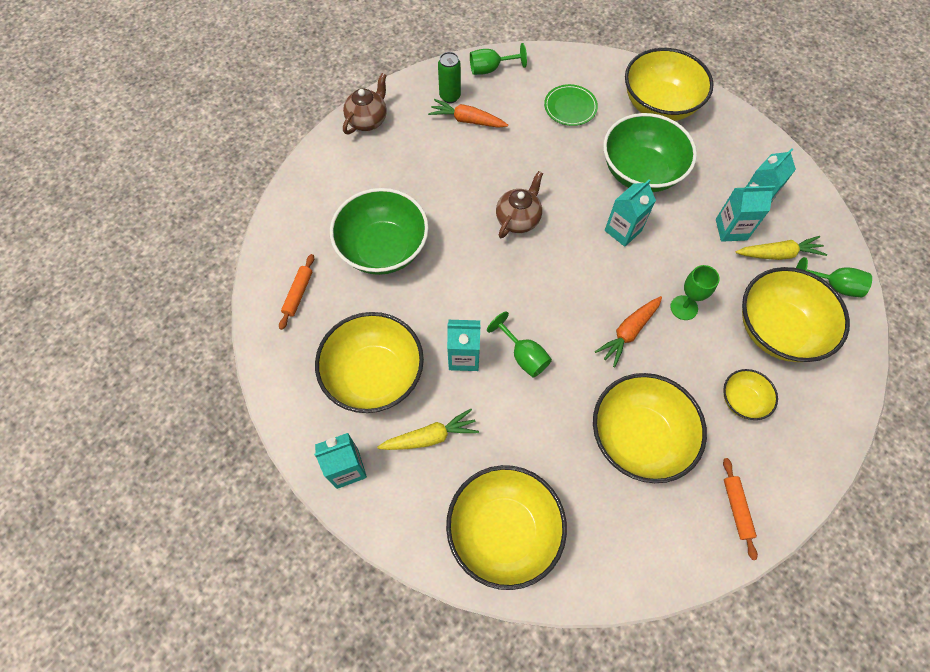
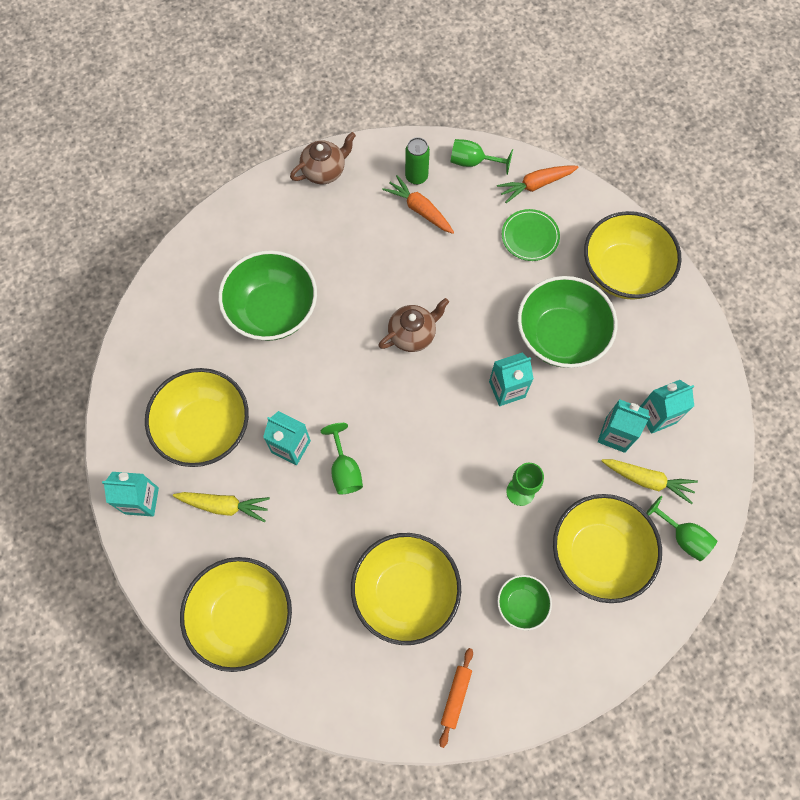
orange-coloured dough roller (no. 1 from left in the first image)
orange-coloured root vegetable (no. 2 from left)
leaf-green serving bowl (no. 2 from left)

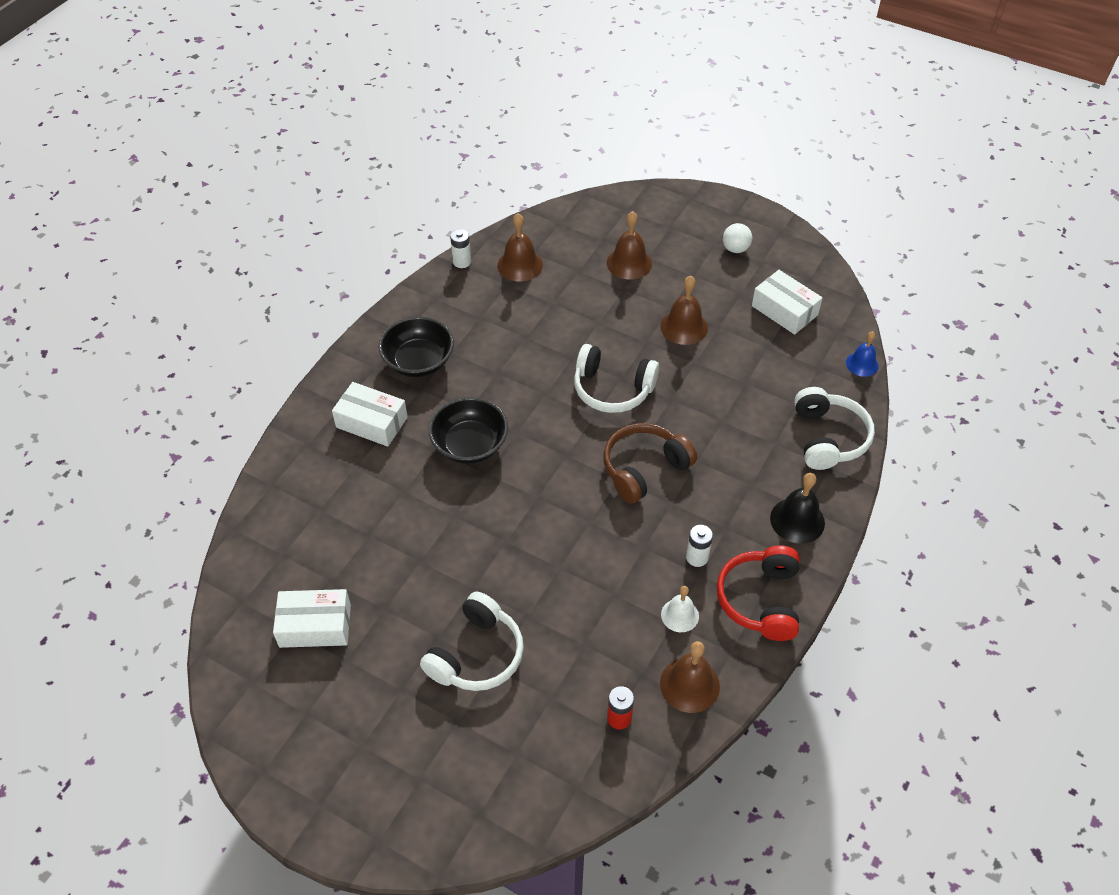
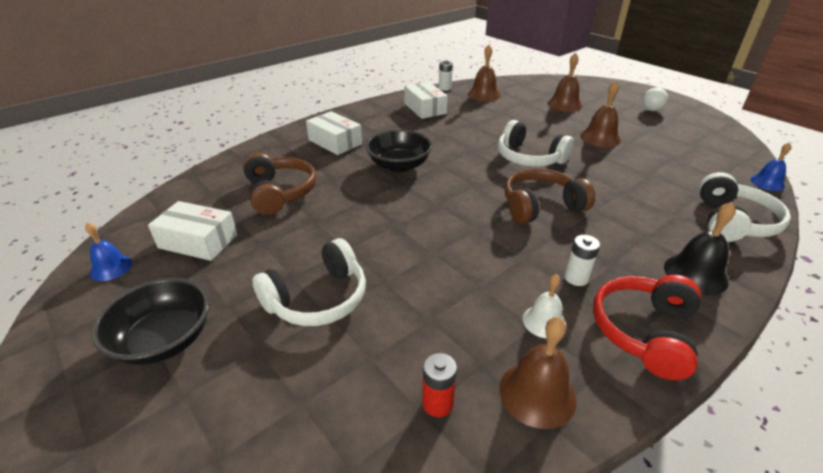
cobalt bell (no. 1 from left)
dark brown headset (no. 1 from left)
ebony serving bowl (no. 1 from left)
white box (no. 3 from left)

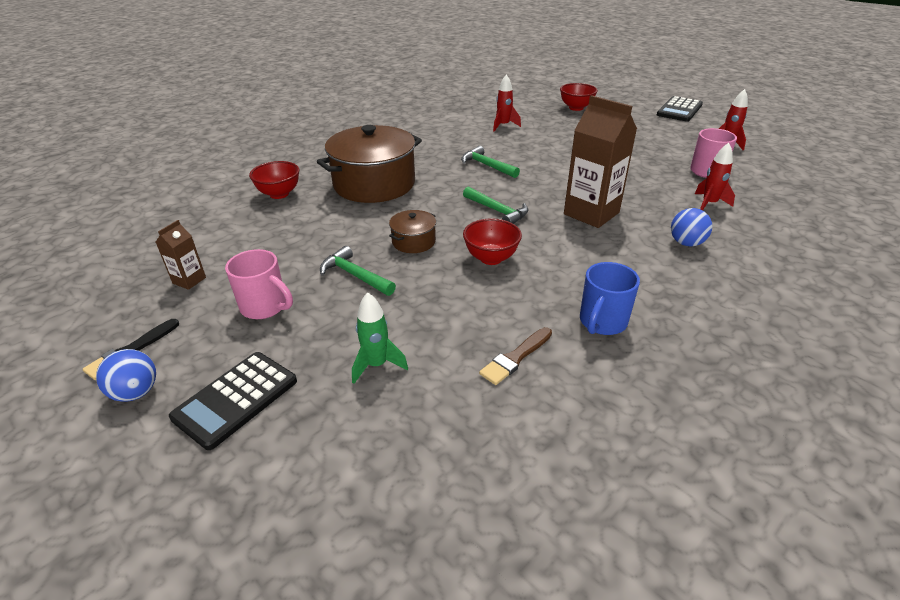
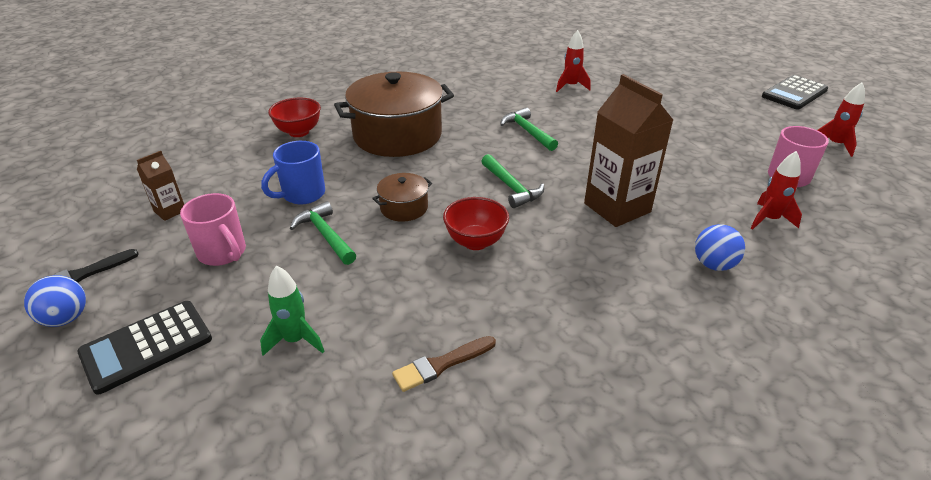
scarlet serving bowl (no. 3 from left in the first image)
cobalt coffee mug

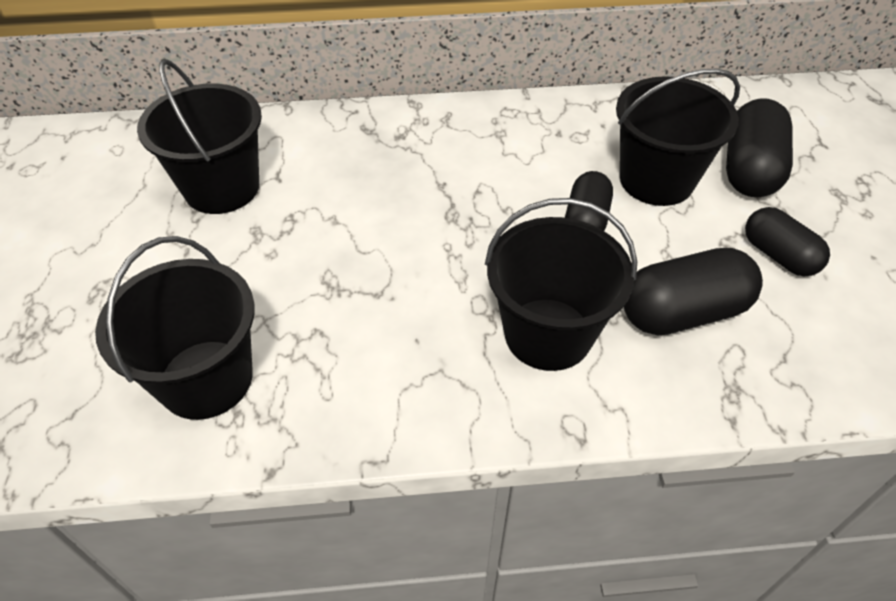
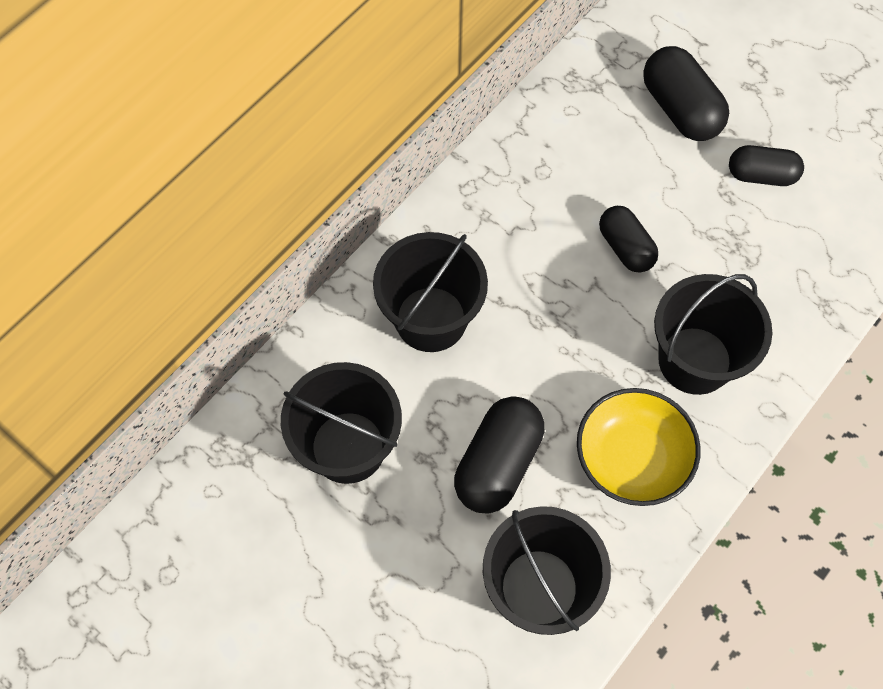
golden serving bowl
ebony sand bucket (no. 2 from left)
ebony capsule (no. 1 from left)

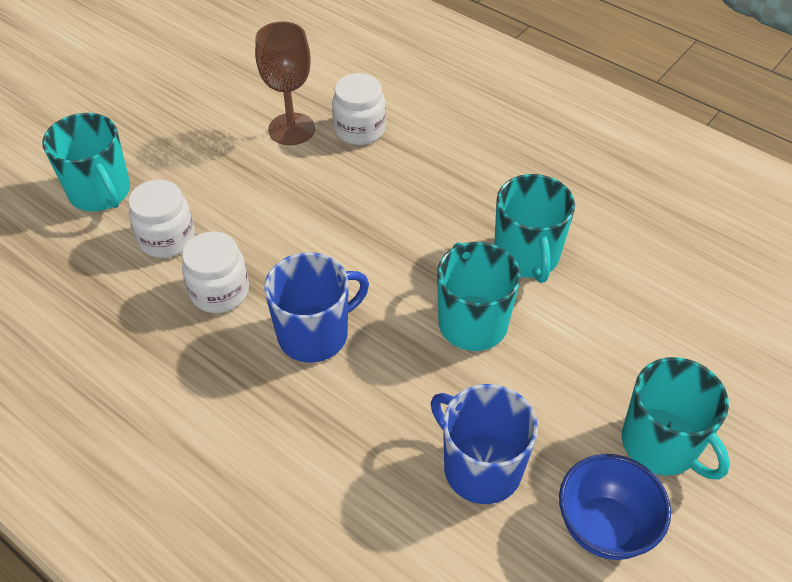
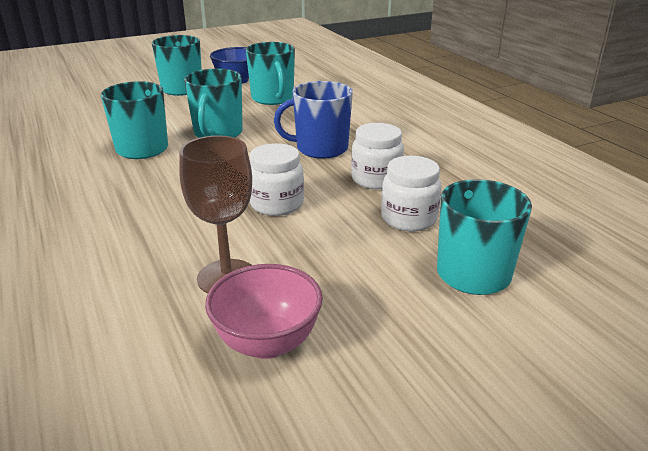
pink serving bowl
white jar (no. 1 from left)
teal coffee mug (no. 4 from left)

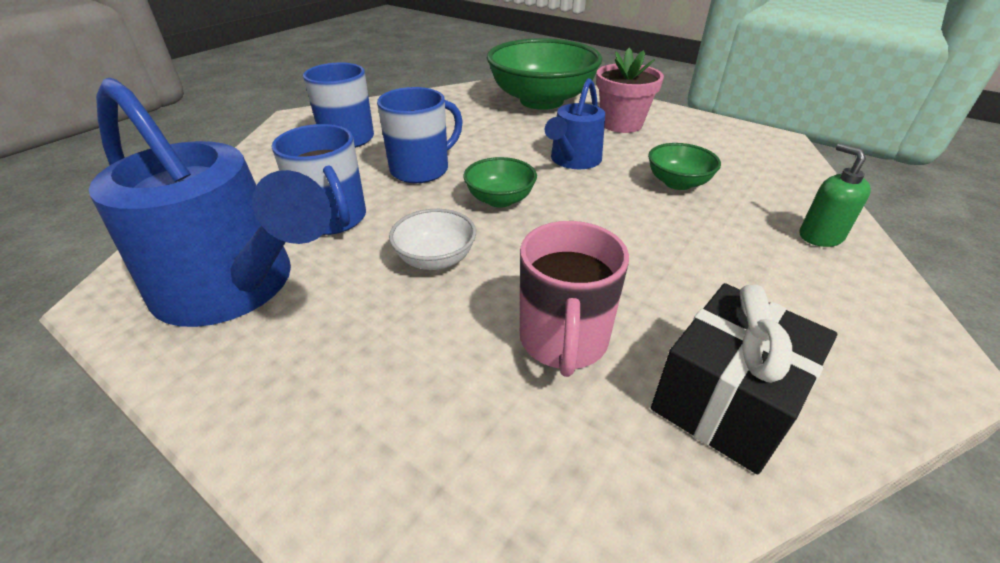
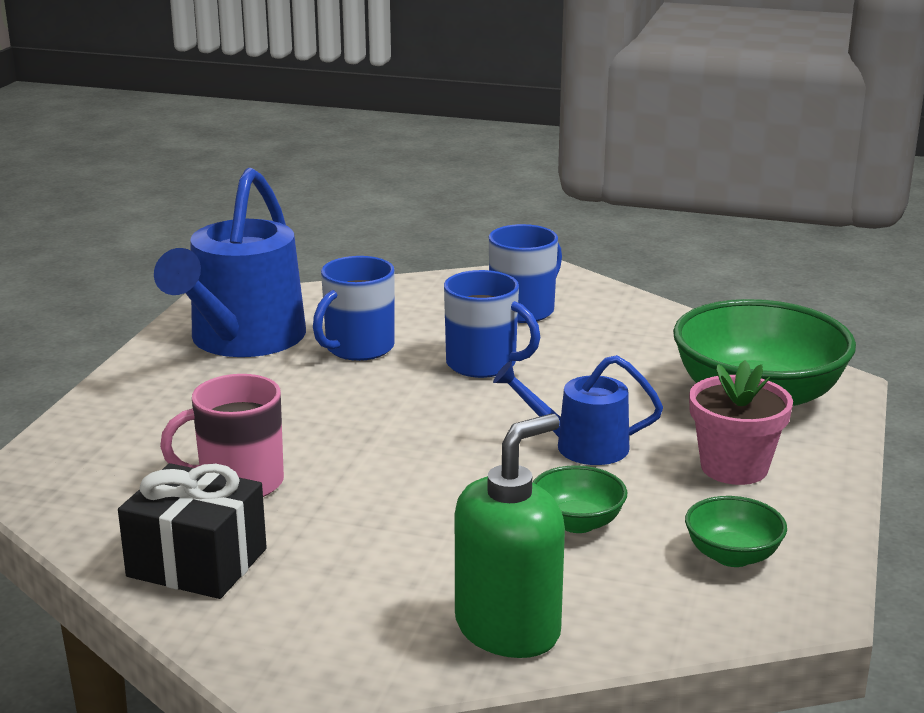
white serving bowl
leaf-green serving bowl (no. 2 from left)
leaf-green soap pump

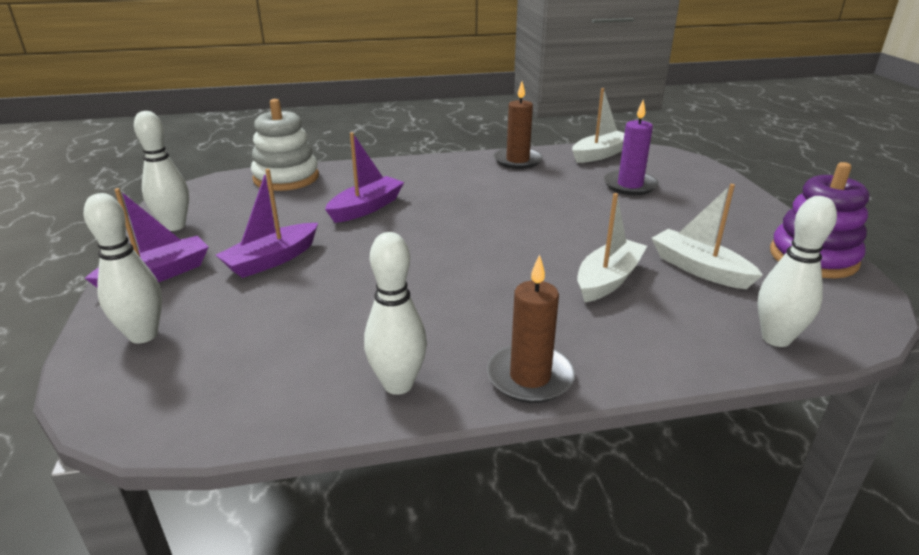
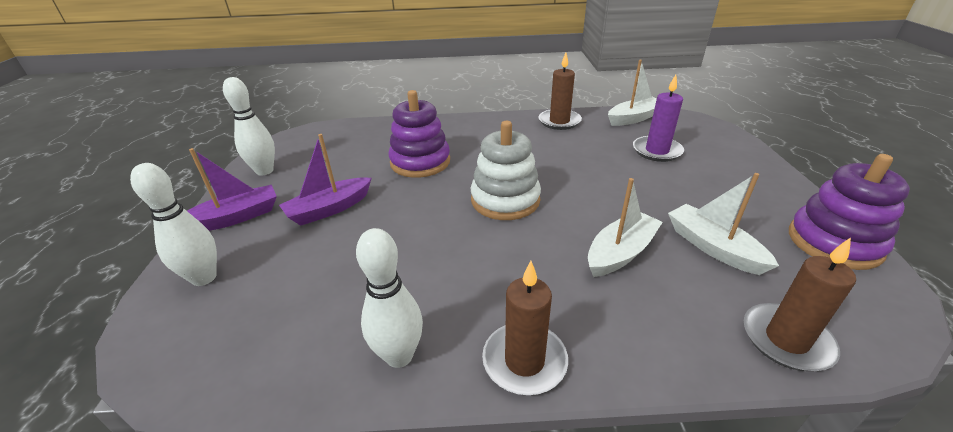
white stacking toy
purple stacking toy (no. 1 from left)
dark brown pillar candle (no. 3 from left)

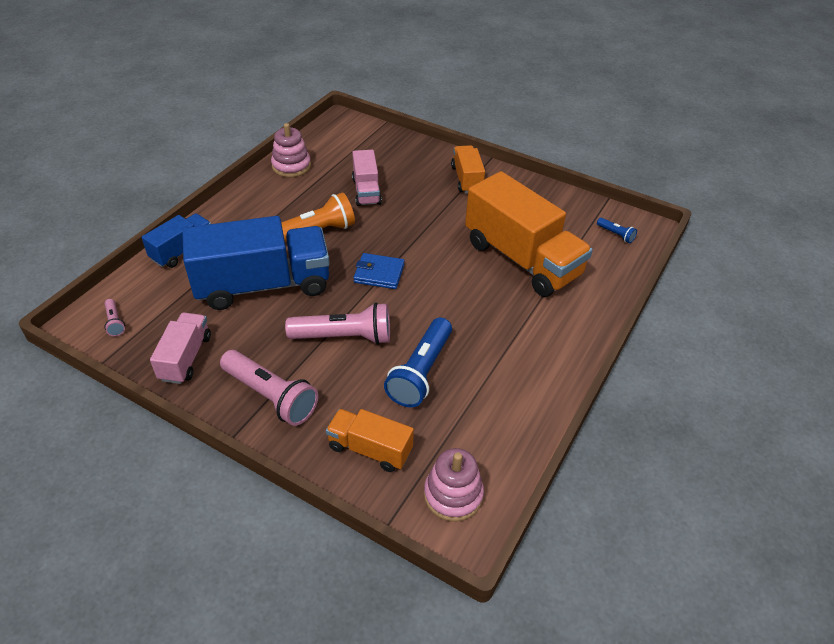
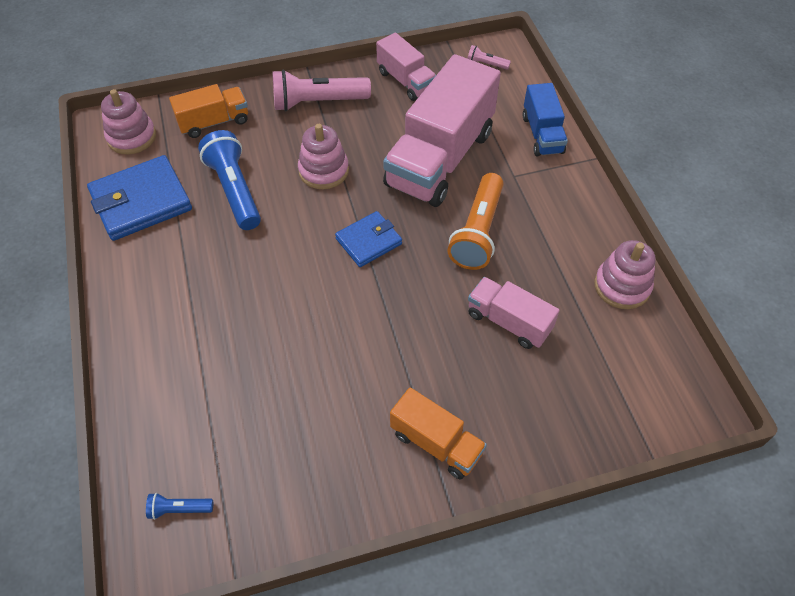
orange-coloured toy truck (no. 3 from left in the first image)
cobalt card wallet (no. 1 from left)
pink stacking toy (no. 2 from left)
pink toy truck (no. 2 from left)

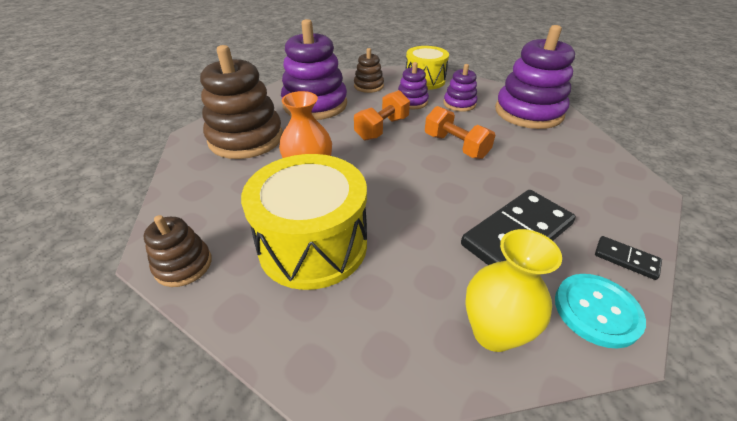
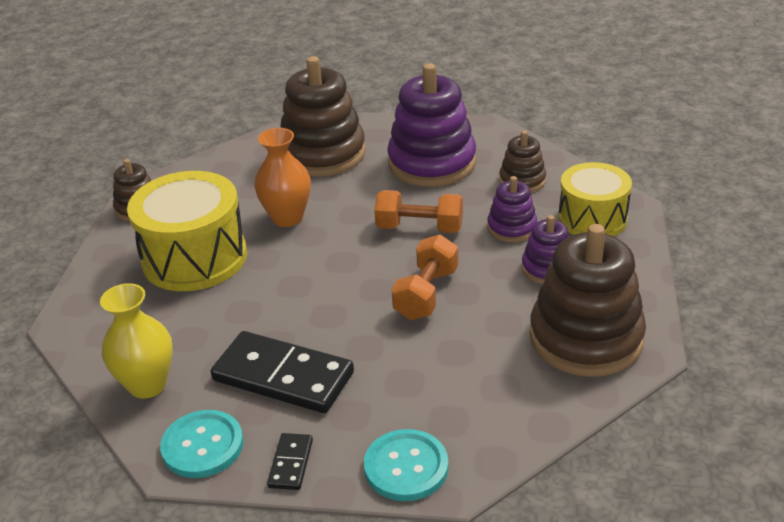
teal button (no. 2 from left)
dark brown stacking toy (no. 4 from left)

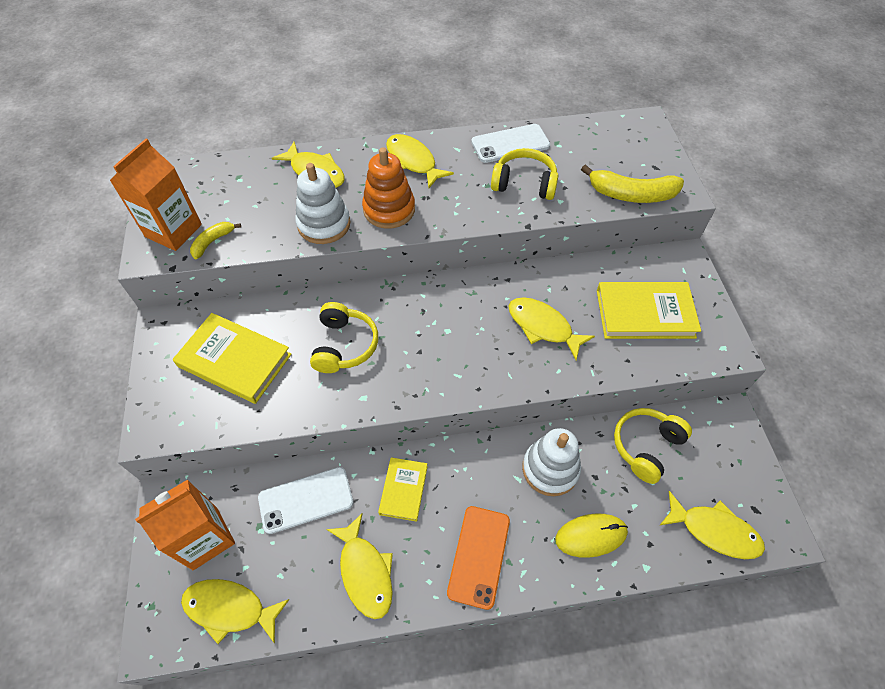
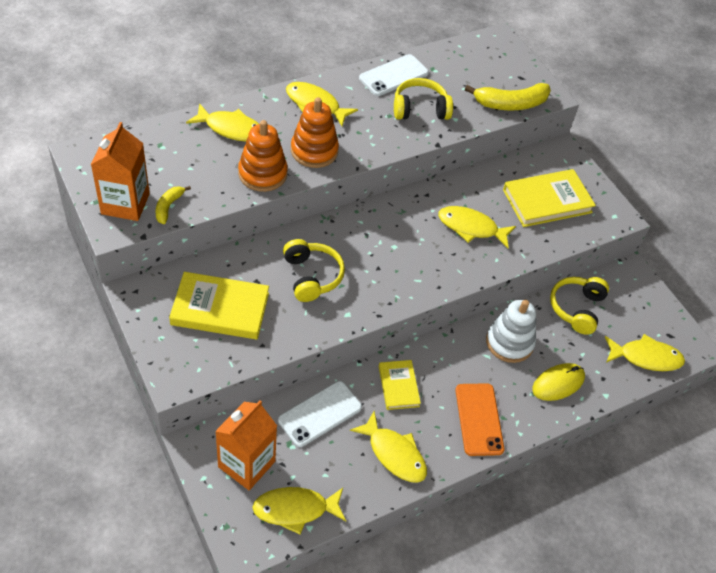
orange-coloured stacking toy (no. 1 from left)

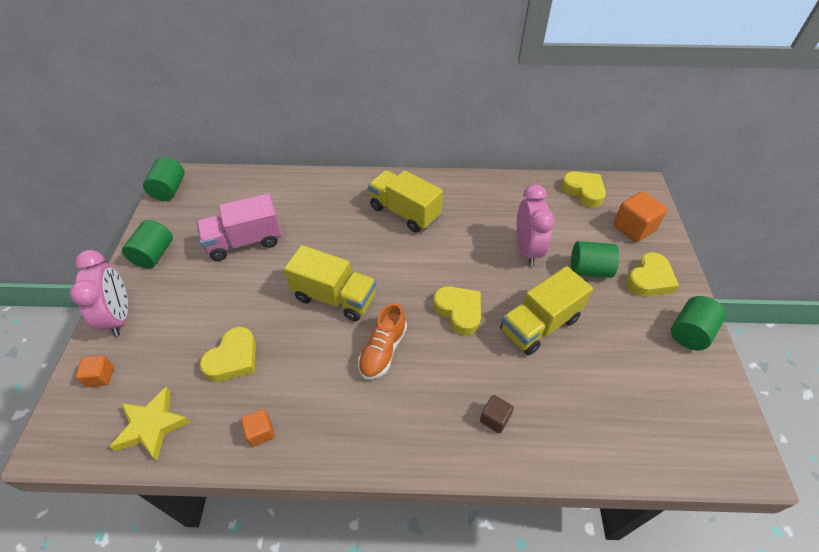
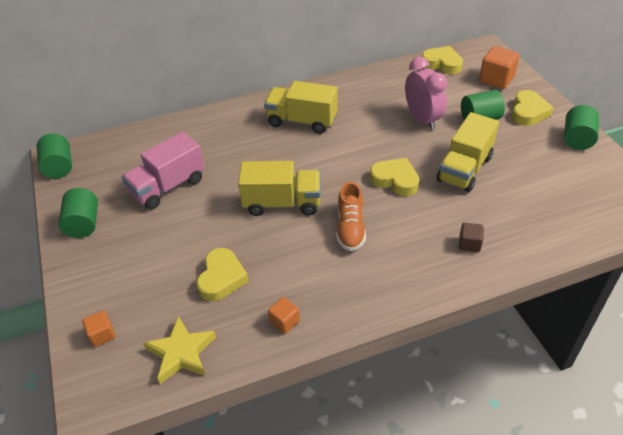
pink clock (no. 1 from left in the first image)

